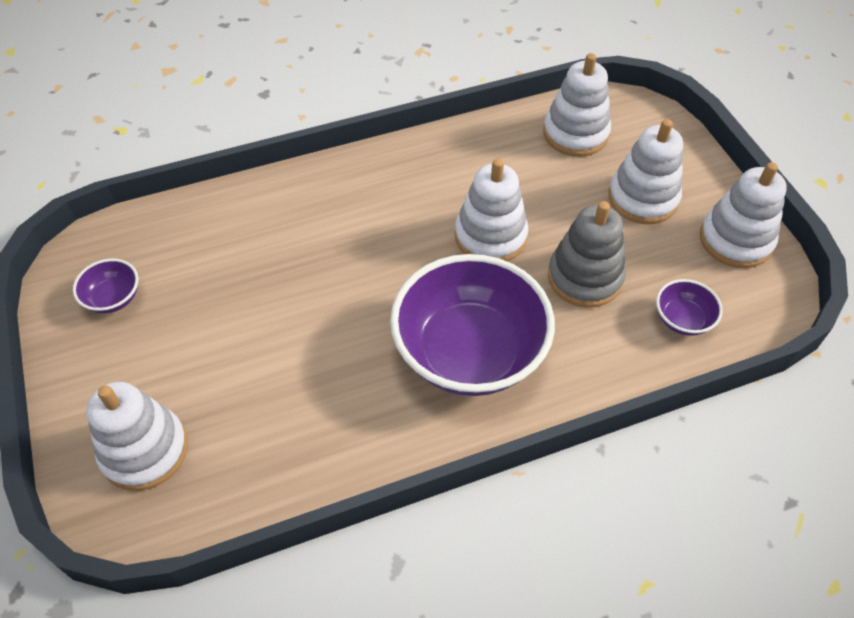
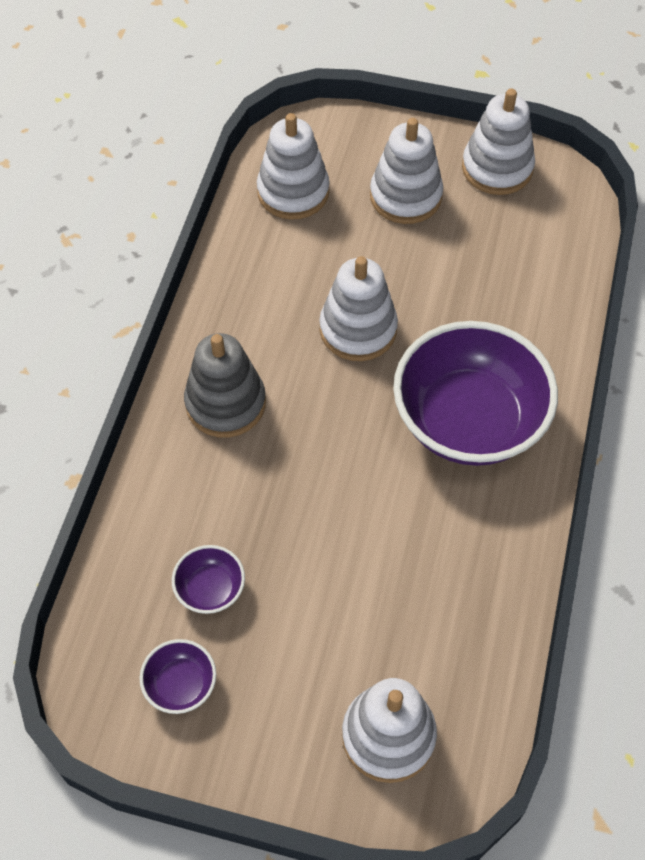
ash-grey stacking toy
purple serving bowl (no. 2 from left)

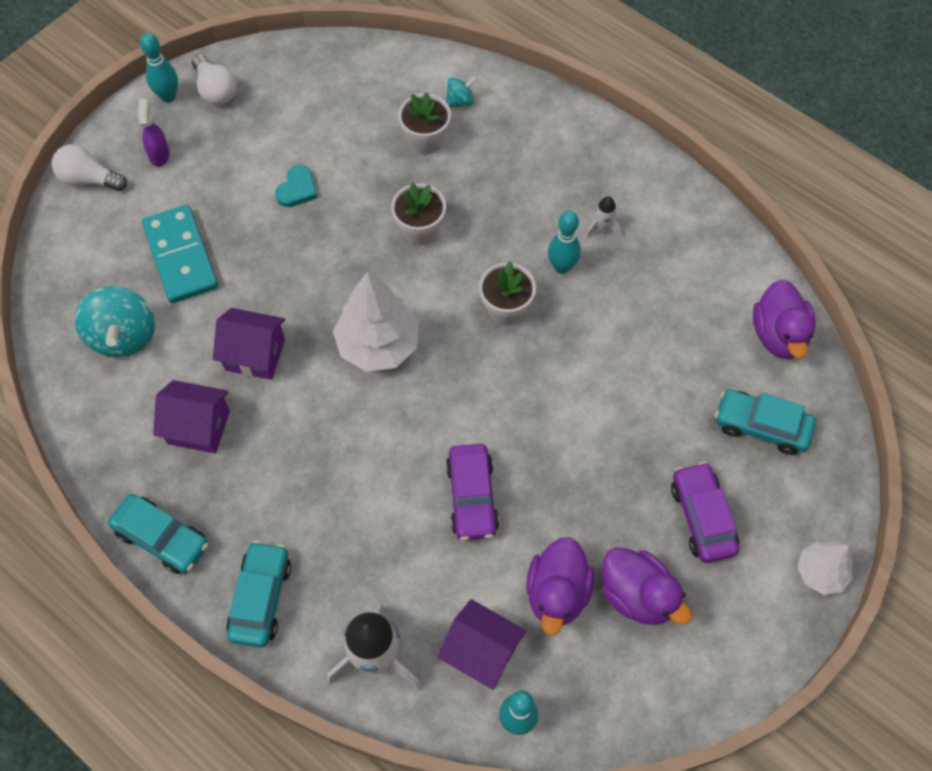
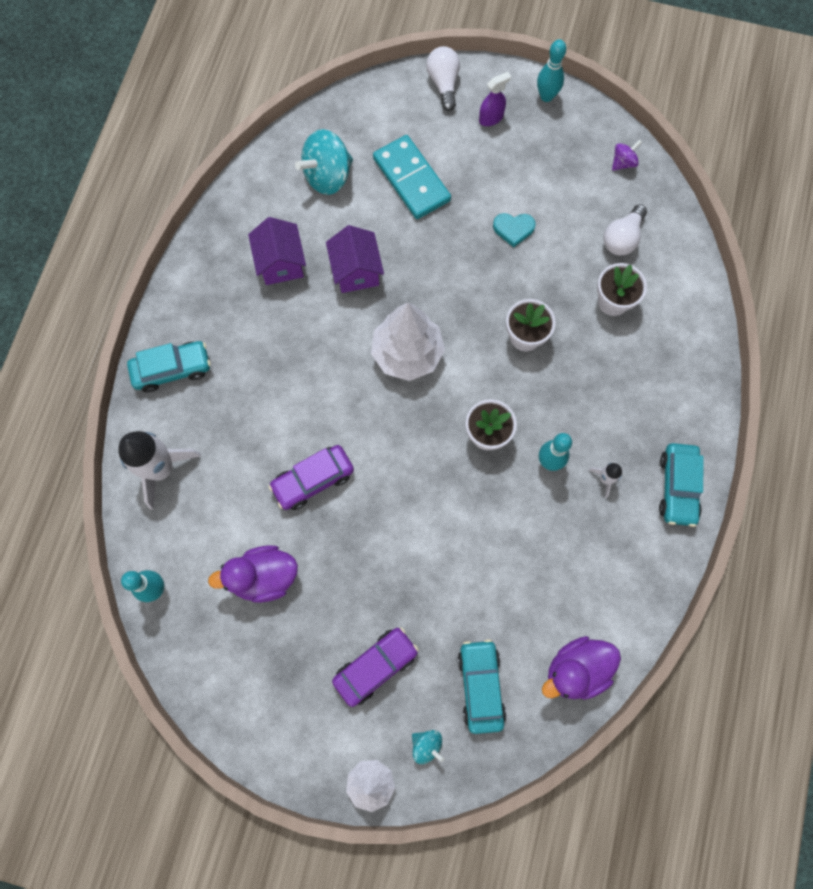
purple cottage (no. 3 from left in the first image)
purple rubber duck (no. 2 from left in the first image)
purple whirligig
teal automobile (no. 3 from left)
white light bulb (no. 2 from left)
teal whirligig (no. 2 from left)
teal domino tile

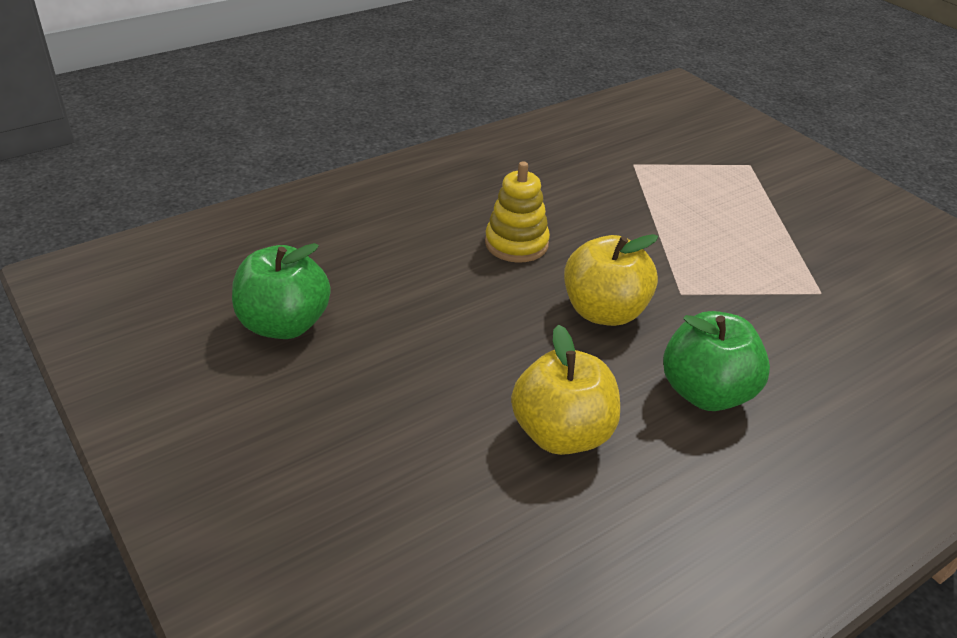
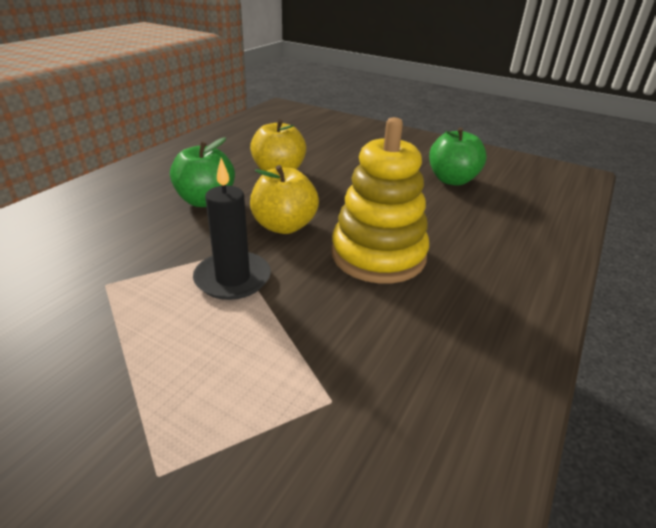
ebony pillar candle
golden stacking toy

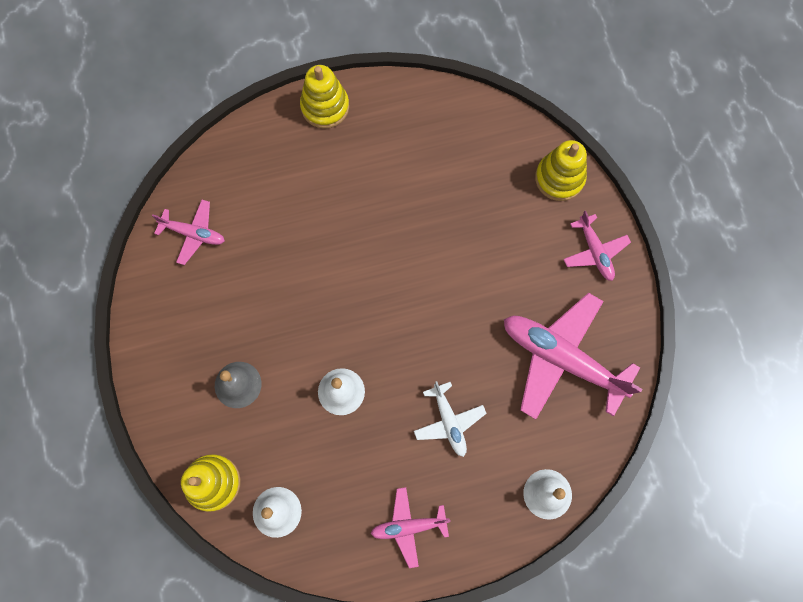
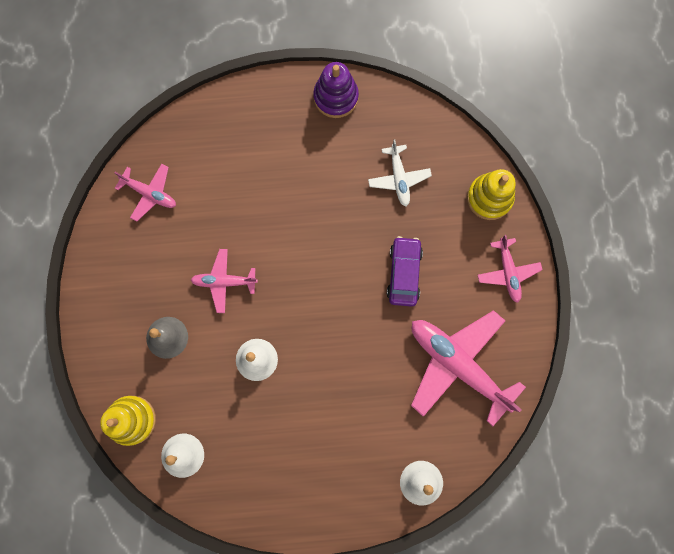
golden stacking toy (no. 2 from left in the first image)
purple stacking toy
purple automobile
pink plane (no. 2 from left)
white plane

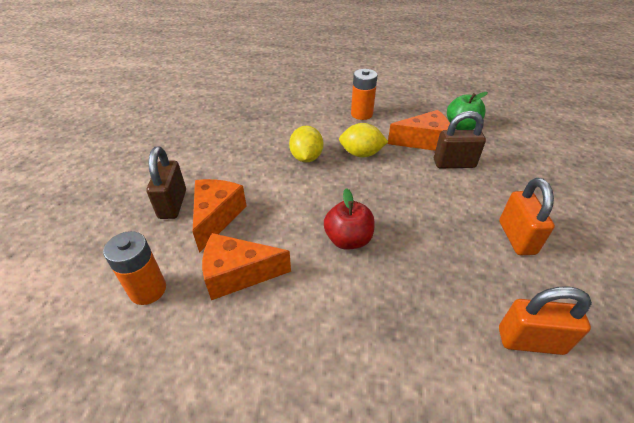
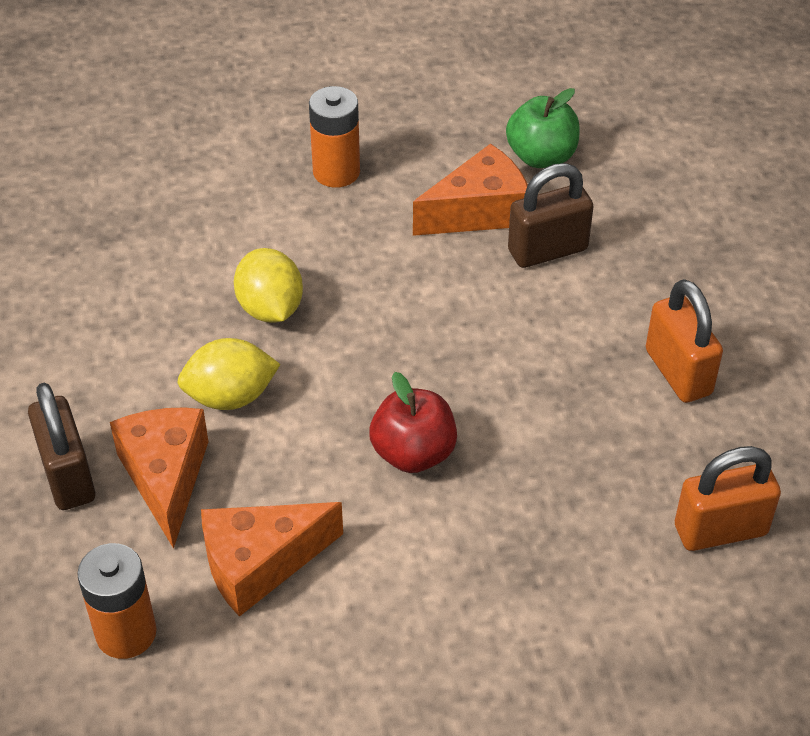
golden citrus fruit (no. 1 from left)

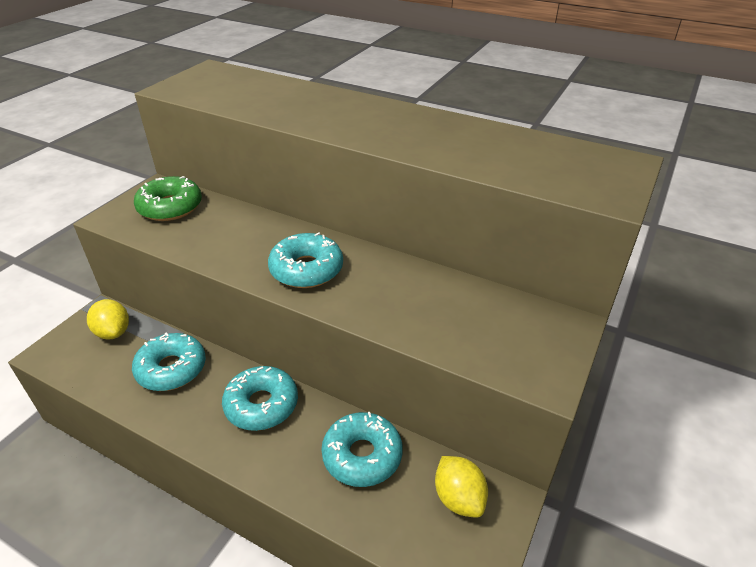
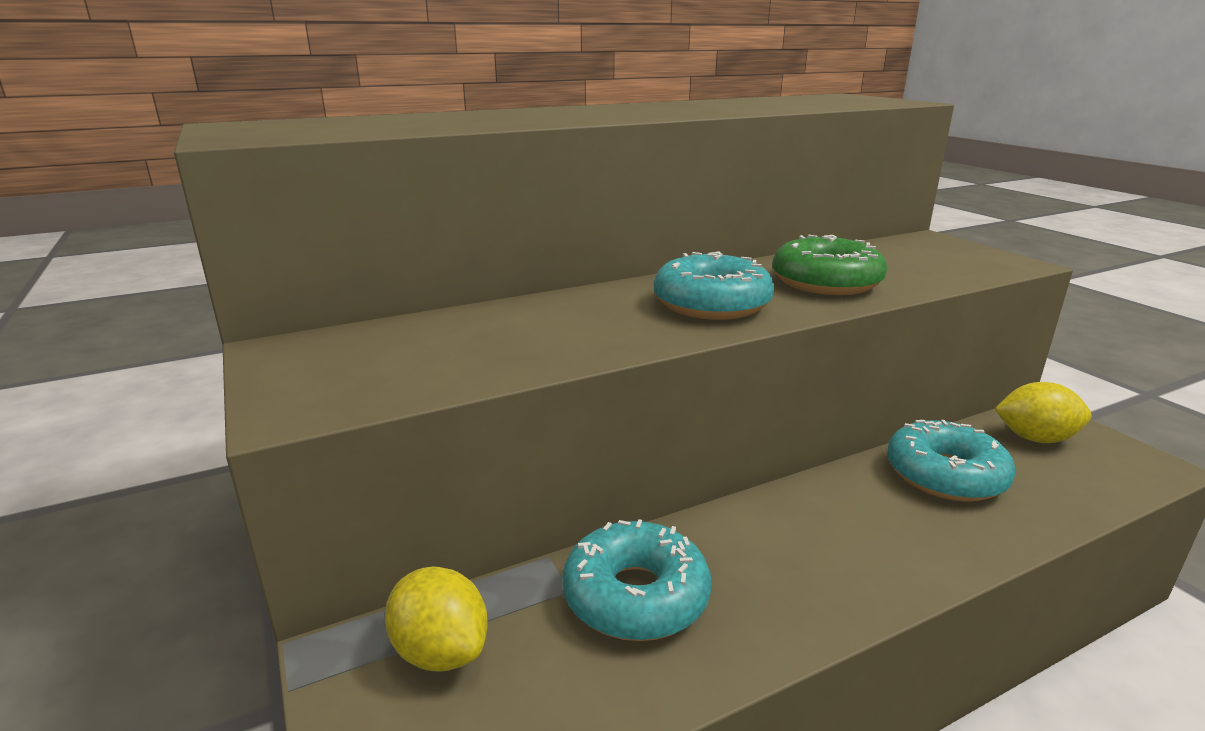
teal donut (no. 2 from left in the first image)
leaf-green donut
golden citrus fruit (no. 1 from left)

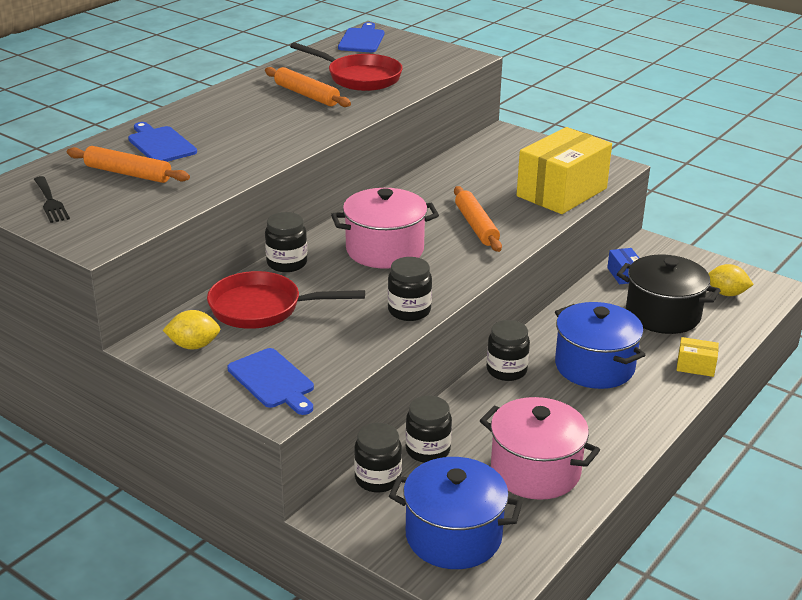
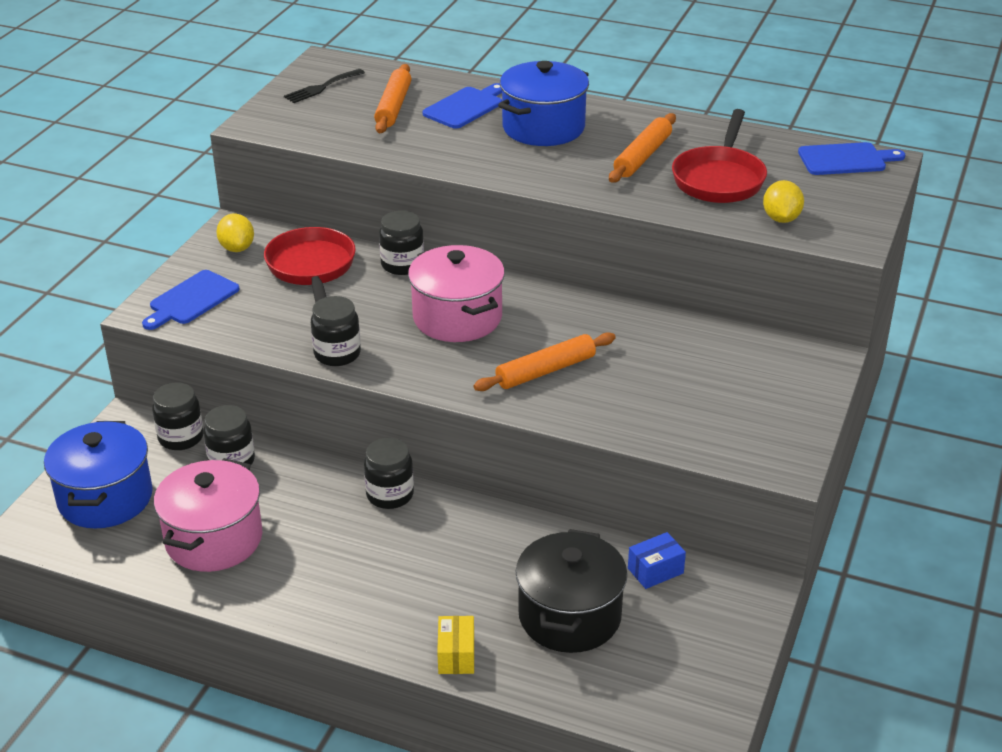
golden box (no. 1 from left in the first image)
cobalt cooking pot (no. 2 from left)
golden citrus fruit (no. 2 from left)

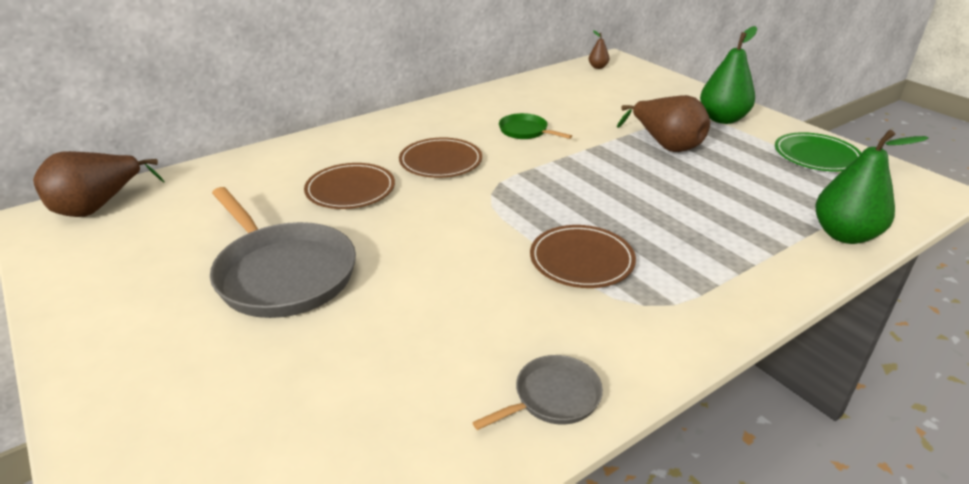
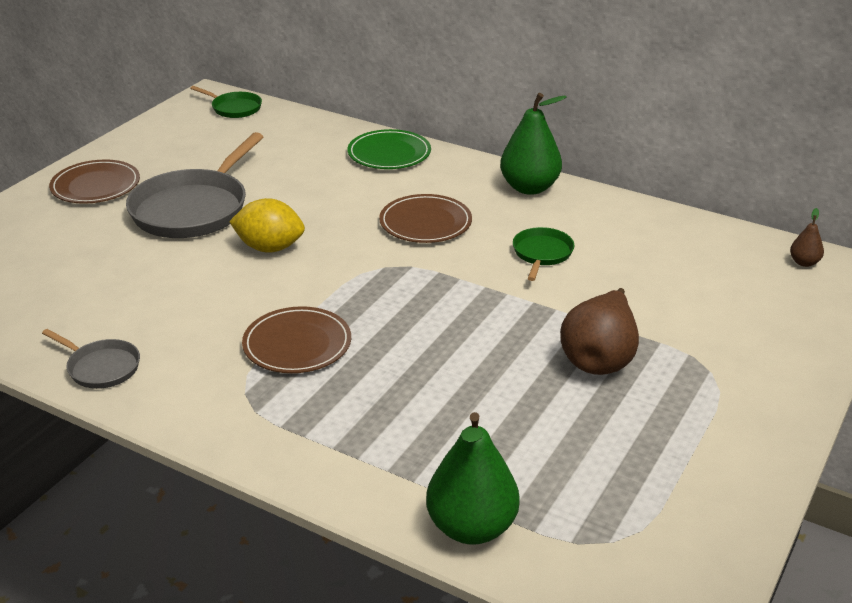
golden citrus fruit
dark brown flat dish (no. 1 from left)
leaf-green toy pear (no. 2 from left)
leaf-green flat dish
leaf-green pan (no. 1 from left)

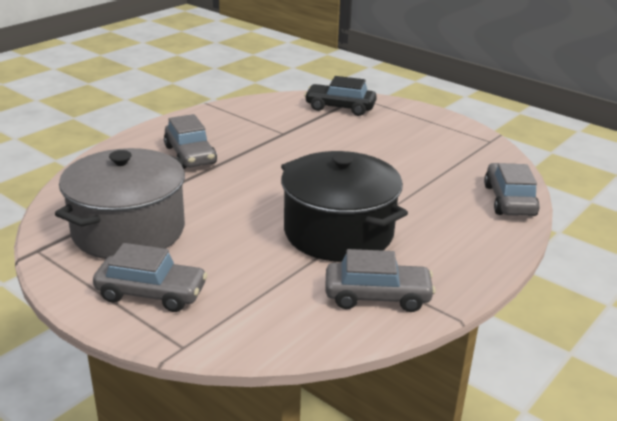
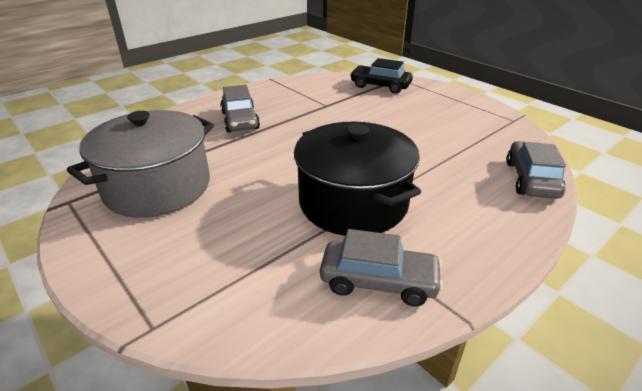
ash-grey automobile (no. 1 from left in the first image)

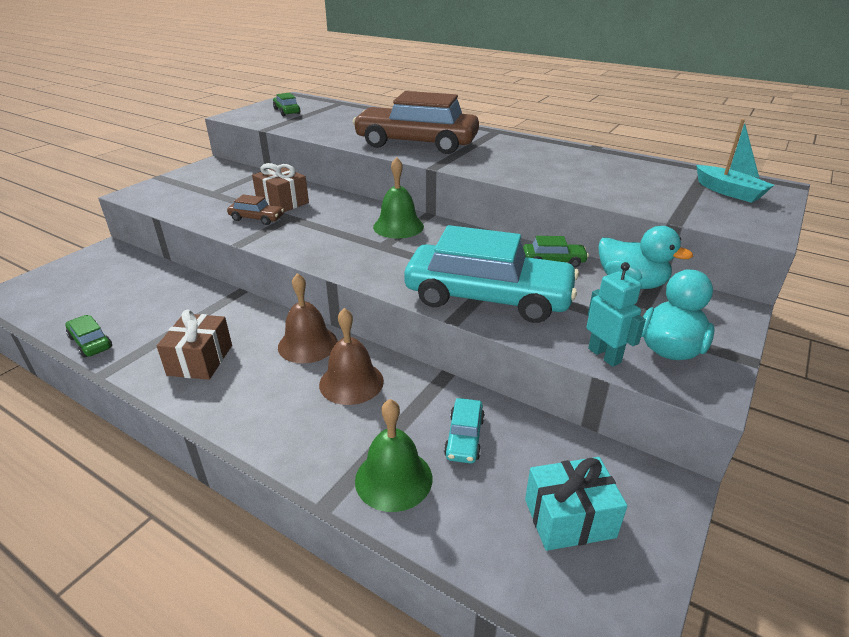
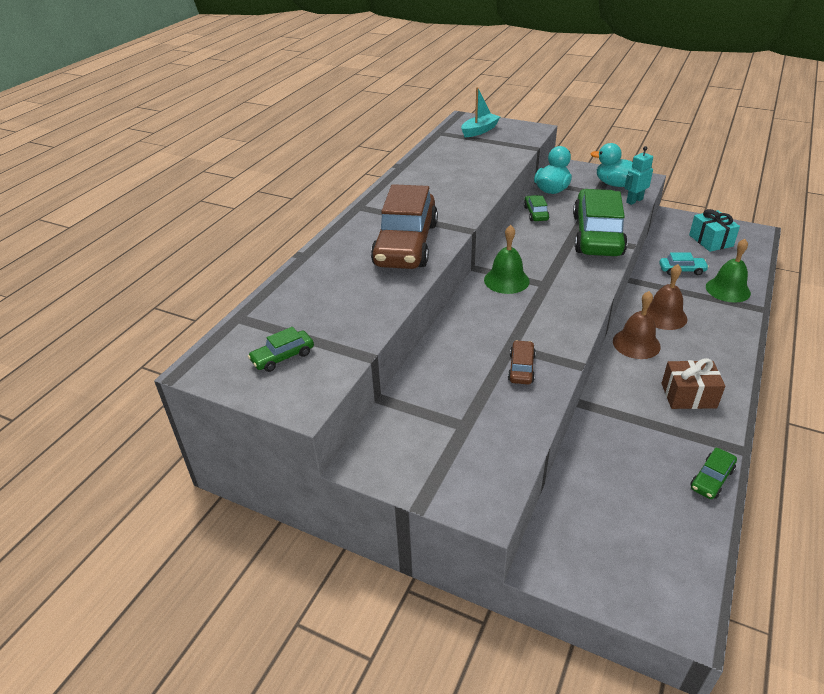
dark brown wrapped gift (no. 2 from left in the first image)
leaf-green automobile (no. 3 from left)

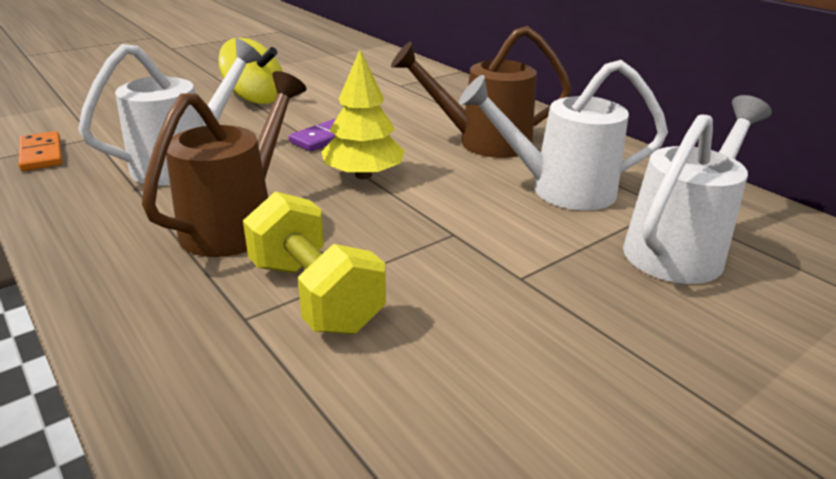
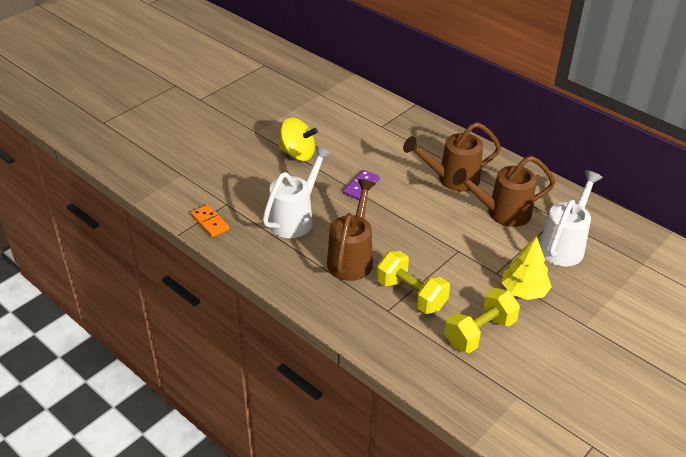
golden hand weight (no. 2 from left)
golden tree
dark brown sprinkling can (no. 3 from left)

